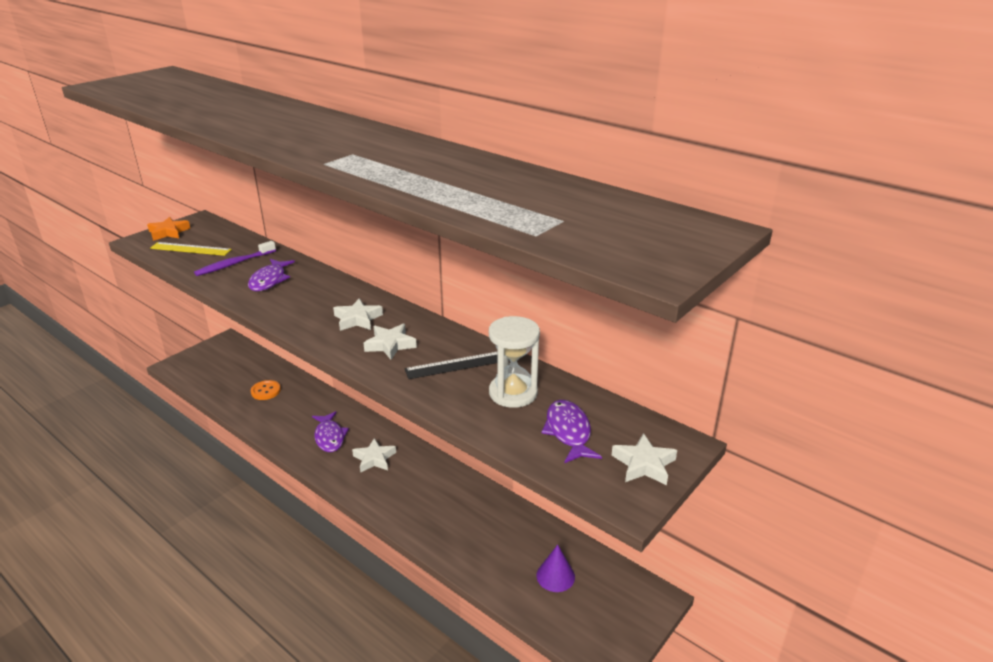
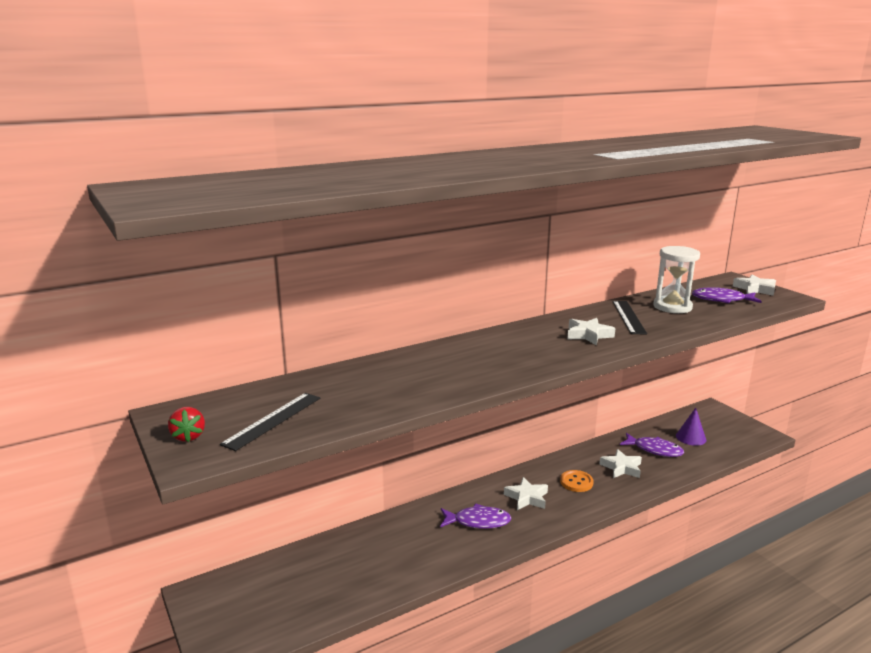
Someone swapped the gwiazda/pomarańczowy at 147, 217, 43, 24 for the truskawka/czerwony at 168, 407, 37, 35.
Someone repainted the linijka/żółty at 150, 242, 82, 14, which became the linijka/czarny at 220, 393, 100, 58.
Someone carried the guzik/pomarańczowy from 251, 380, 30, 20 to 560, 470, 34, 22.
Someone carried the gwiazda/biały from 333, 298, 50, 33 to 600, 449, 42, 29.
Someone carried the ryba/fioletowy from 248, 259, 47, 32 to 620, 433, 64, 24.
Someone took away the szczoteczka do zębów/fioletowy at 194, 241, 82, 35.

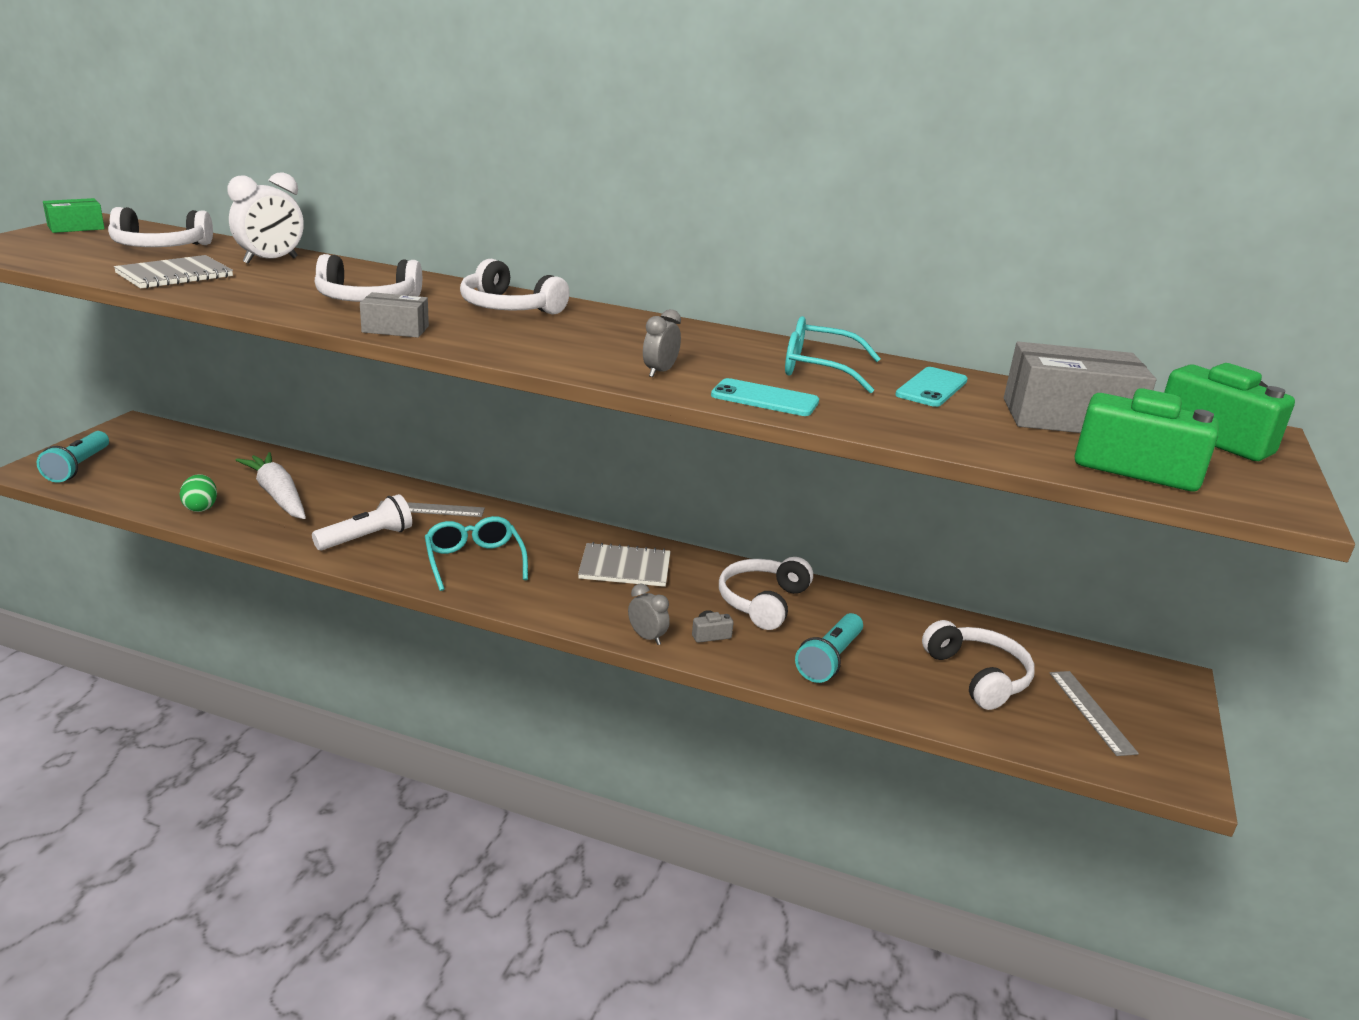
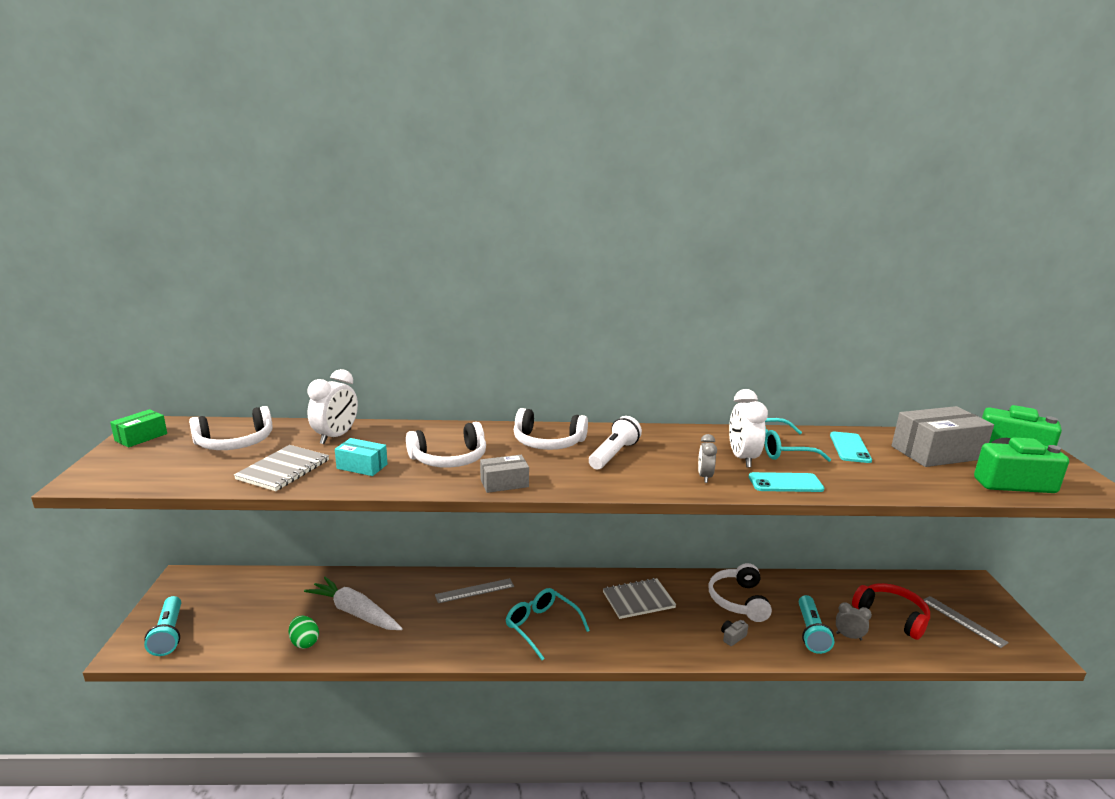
Someone put down the pudełko/turkusowy at 335, 438, 53, 38.
Someone carried the latarka/biały from 312, 494, 100, 56 to 589, 416, 53, 53.
Someone put down the budzik/biały at 729, 389, 39, 79.
Someone carried the budzik/szary from 628, 583, 42, 62 to 836, 602, 36, 38.
Someone repainted the słuchawki/biały at 922, 620, 113, 90, which became the słuchawki/czerwony at 852, 583, 78, 57.

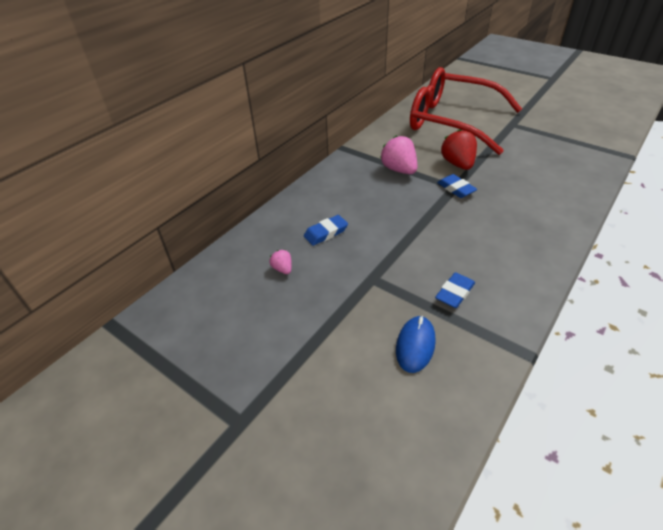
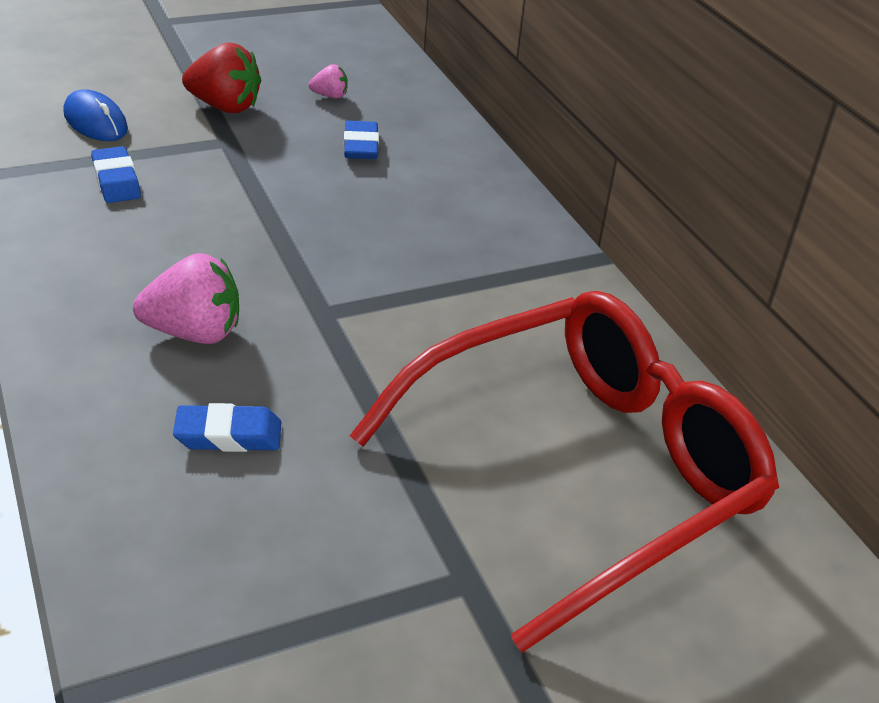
Someone carried the truskawka/różowy from 380, 135, 37, 39 to 133, 253, 106, 91.
Someone carried the gumka do mazania/niebieski from 437, 174, 40, 24 to 173, 403, 108, 49.
Someone carried the truskawka/czerwony from 441, 129, 36, 41 to 182, 43, 79, 70.

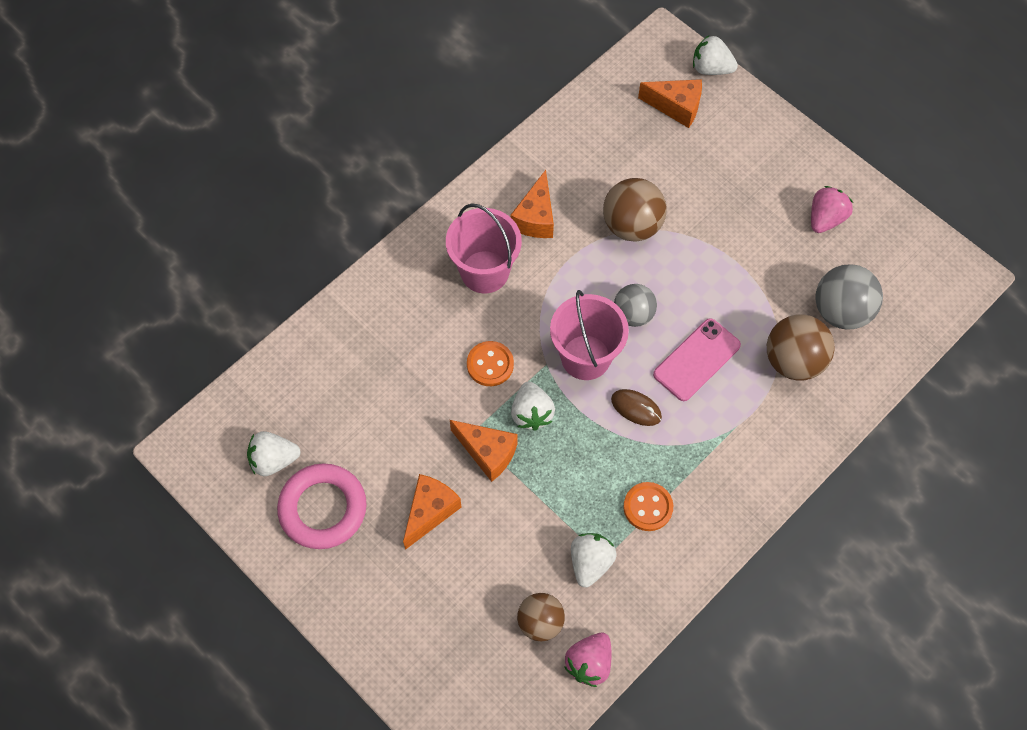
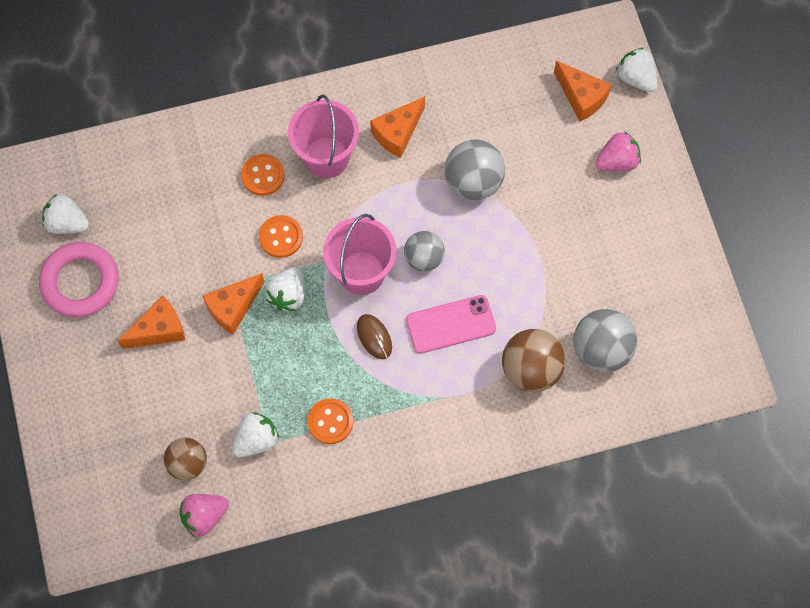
Someone rotated the ser/pomarańczowy at 450, 420, 67, 62 by 75 degrees clockwise.
Someone put down the guzik/pomarańczowy at 241, 154, 44, 42.
Someone repainted the piłka/brązowy at 603, 178, 64, 64, which became the piłka/szary at 444, 139, 61, 61.
Someone carried the truskawka/różowy from 811, 186, 42, 47 to 595, 131, 46, 40.

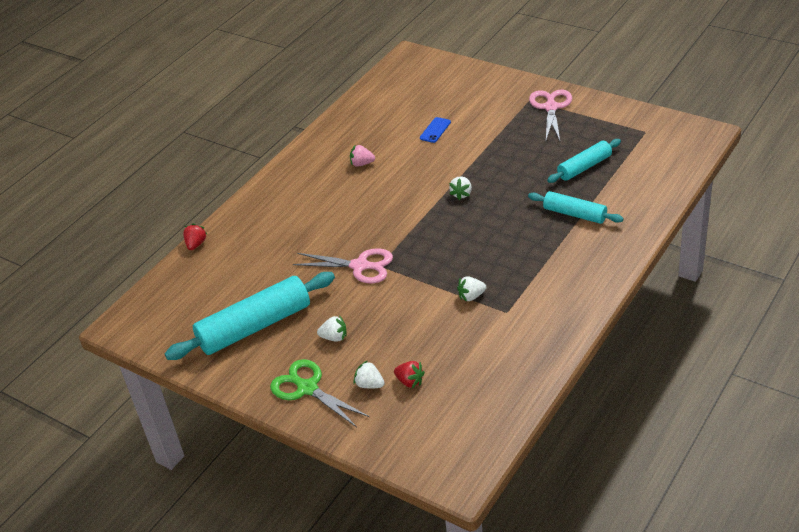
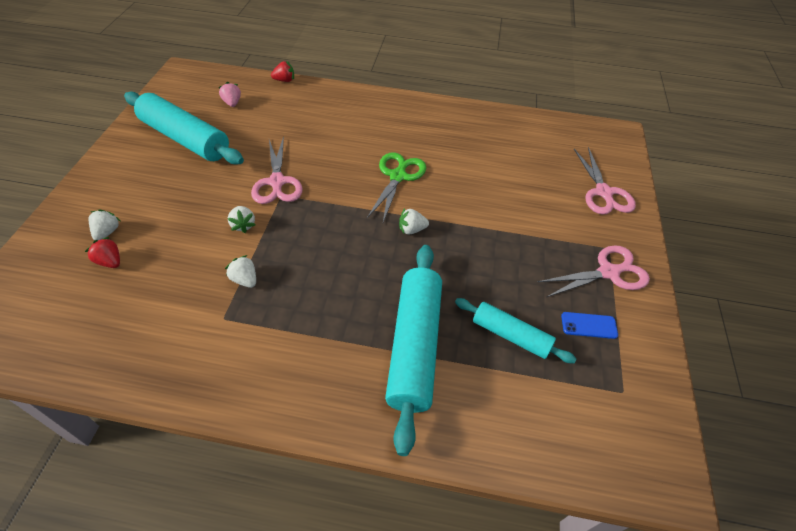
Someone rotated the truskawka/czerwony at 394, 361, 31, 27 by 120 degrees clockwise.
Someone carried the truskawka/różowy from 350, 145, 25, 22 to 218, 82, 23, 25.
Someone carried the truskawka/biały from 317, 315, 30, 27 to 228, 206, 27, 27.
Someone carried the nożyczki/zielony from 270, 359, 99, 68 to 367, 153, 59, 69.
Someone scaled the wałek do ciasta/turkusowy at 528, 191, 96, 33 by 1.74.
Someone carried the telefon/niebieski from 420, 117, 31, 26 to 561, 312, 57, 27.
Someone put down the nożyczki/różowy at 574, 147, 62, 68.

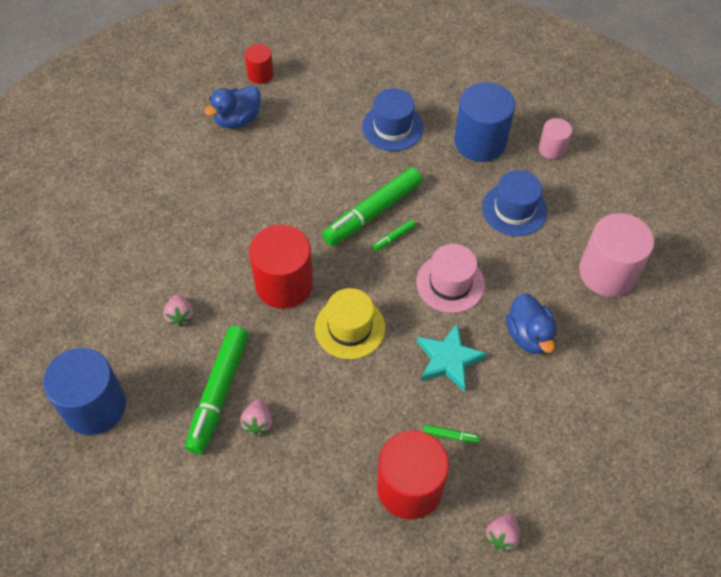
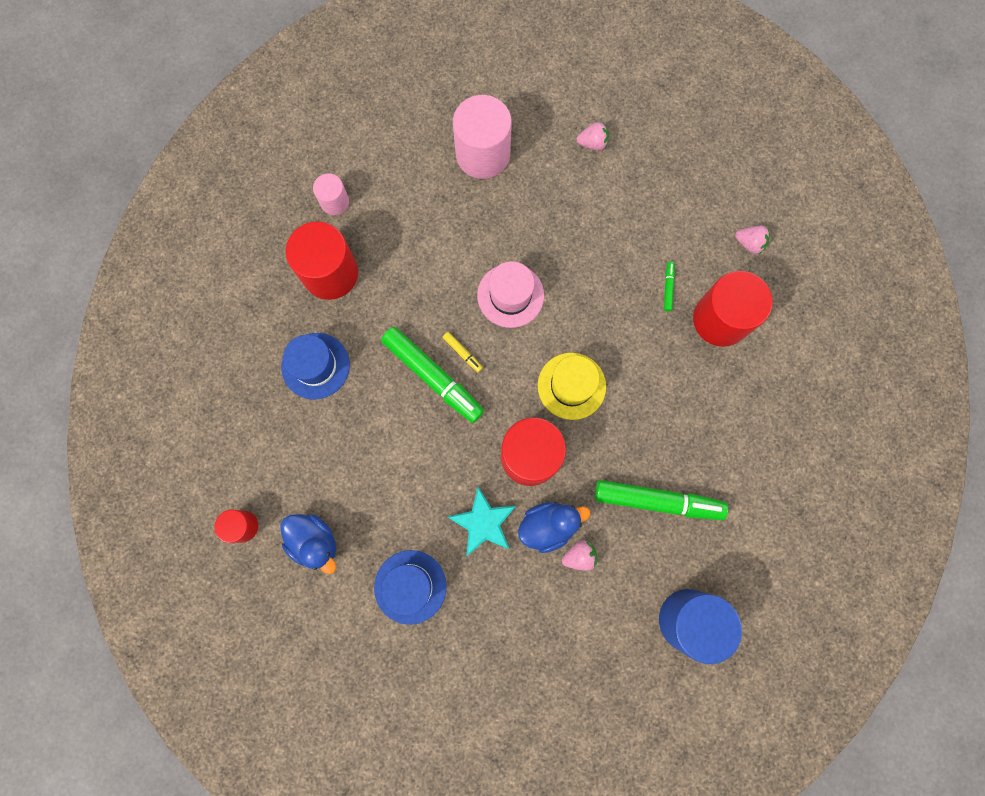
Someone repainted the walec/niebieski at 454, 82, 61, 80, which became the walec/czerwony at 285, 222, 73, 78.
Someone carried the kapelusz/niebieski from 482, 170, 65, 66 to 374, 550, 73, 75.
Someone repainted the flamaster/zielony at 373, 220, 42, 31, which became the flamaster/żółty at 443, 332, 40, 40.
Someone carried the gwiazda/turkusowy from 417, 324, 70, 67 to 448, 487, 68, 69.
Someone carried the kaczka/niebieski from 506, 293, 51, 61 to 518, 502, 72, 51.
Someone carried the truskawka/różowy from 240, 399, 32, 37 to 577, 122, 32, 29.

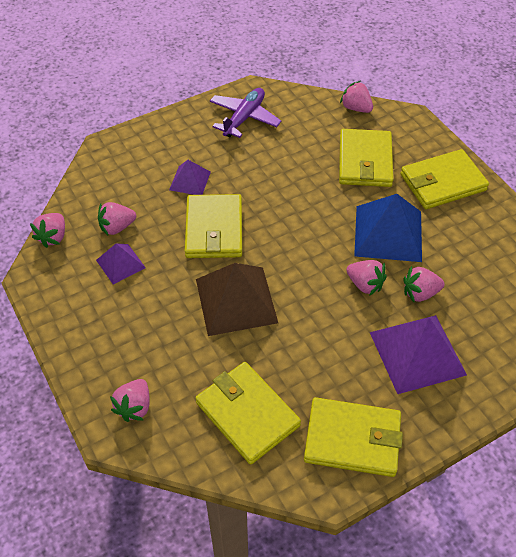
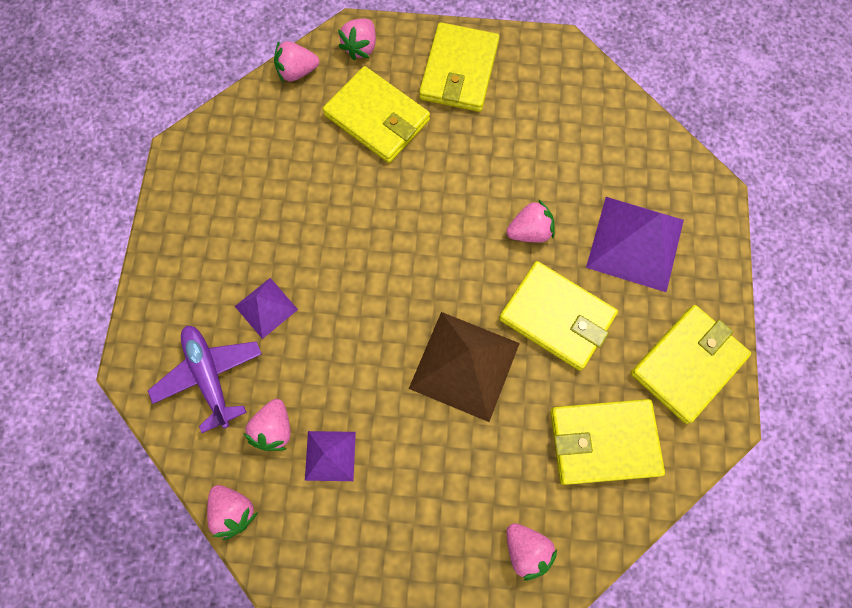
Someone carried the samolot/fioletowy from 210, 88, 71, 50 to 148, 325, 114, 108.
Someone carried the truskawka/różowy from 403, 266, 41, 36 to 338, 19, 38, 41.
Someone carried the portfel/żółty from 185, 194, 57, 64 to 499, 261, 119, 110.
Someone took away the piramida/niebieski at 354, 194, 68, 68.

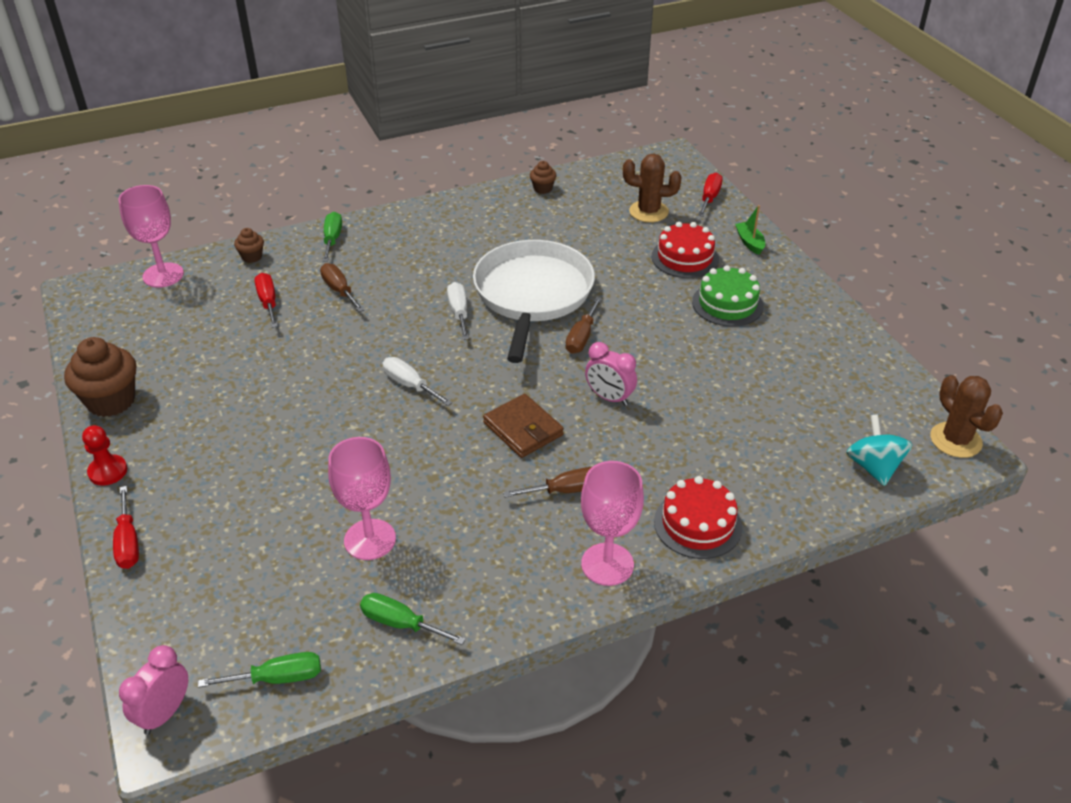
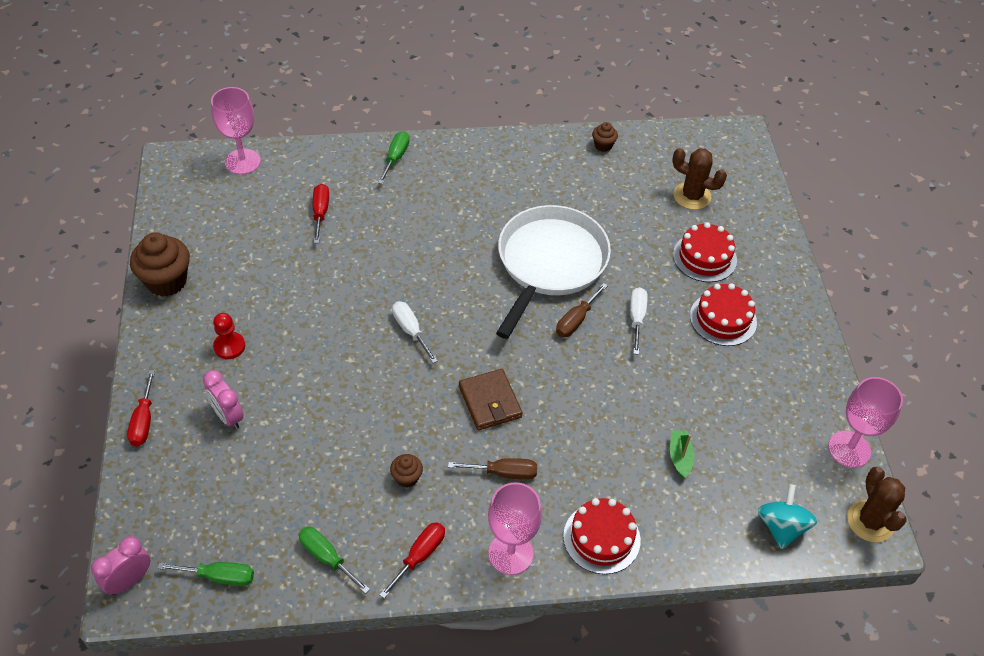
Someone carried the budzik/różowy from 585, 342, 52, 64 to 203, 370, 41, 59.
Someone carried the pionek/czerwony from 82, 425, 45, 61 to 213, 313, 32, 46.
Someone carried the śrubokręt/czerwony from 698, 172, 25, 45 to 379, 522, 66, 77.
Someone carried the muffinka/brązowy from 234, 228, 30, 35 to 390, 454, 33, 34.
Someone carried the śrubokręt/biały from 447, 282, 22, 58 to 630, 287, 18, 68.
Someone carried the łódka/zielony from 735, 205, 30, 50 to 670, 431, 24, 47.
Someone repainted the tort/zielony at 692, 265, 72, 62, which became the tort/czerwony at 690, 283, 67, 63.
Someone carried the kielich/różowy from 328, 437, 68, 123 to 828, 377, 75, 91.
Someone took away the śrubokręt/brązowy at 320, 263, 44, 49.

